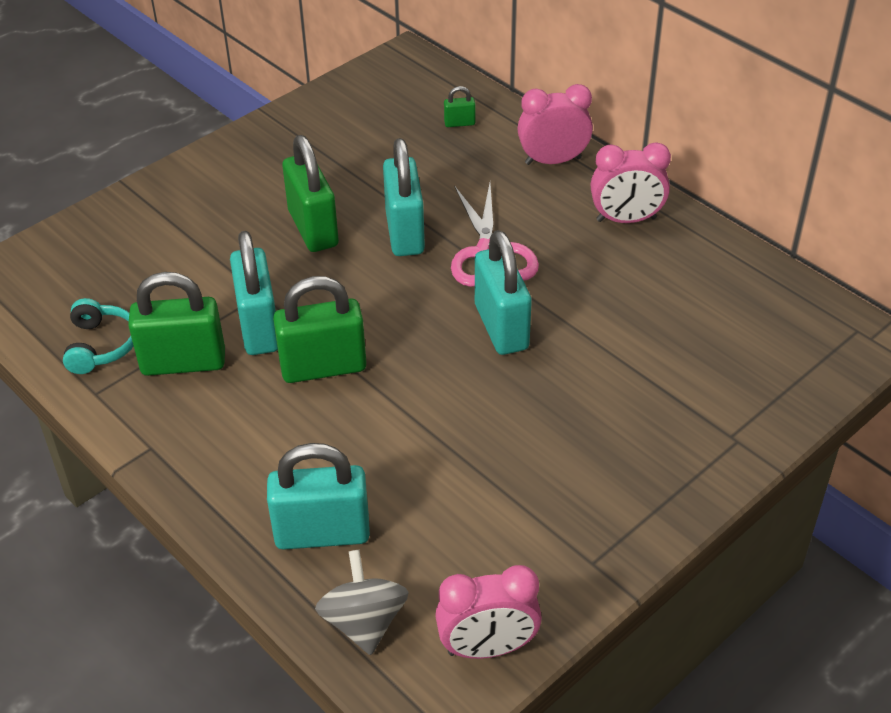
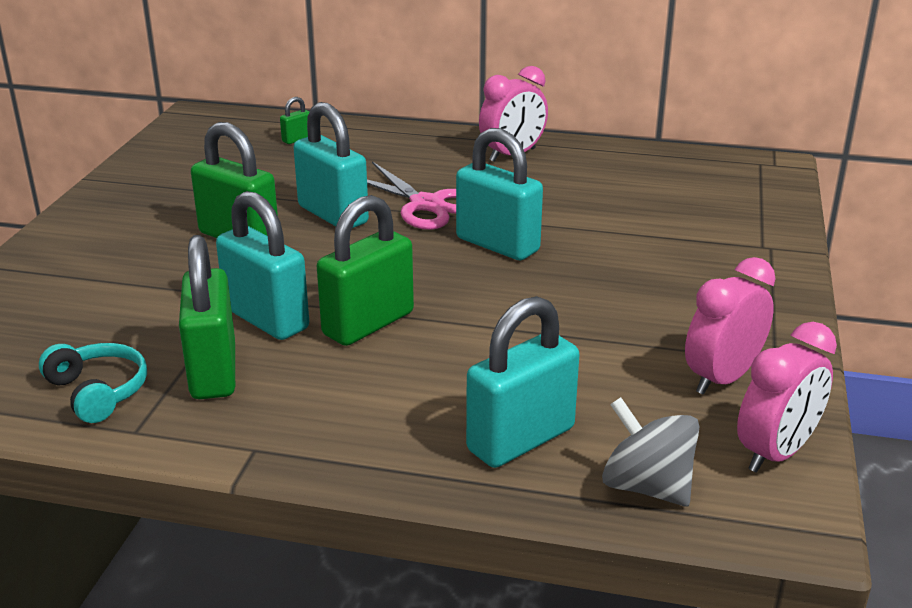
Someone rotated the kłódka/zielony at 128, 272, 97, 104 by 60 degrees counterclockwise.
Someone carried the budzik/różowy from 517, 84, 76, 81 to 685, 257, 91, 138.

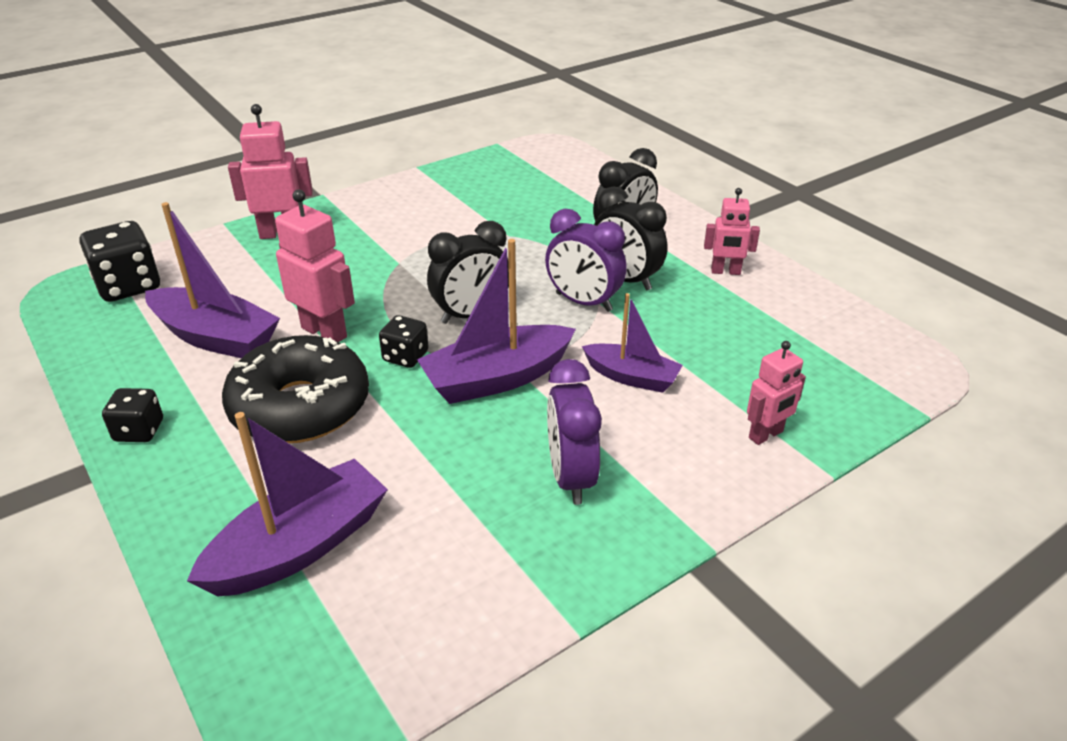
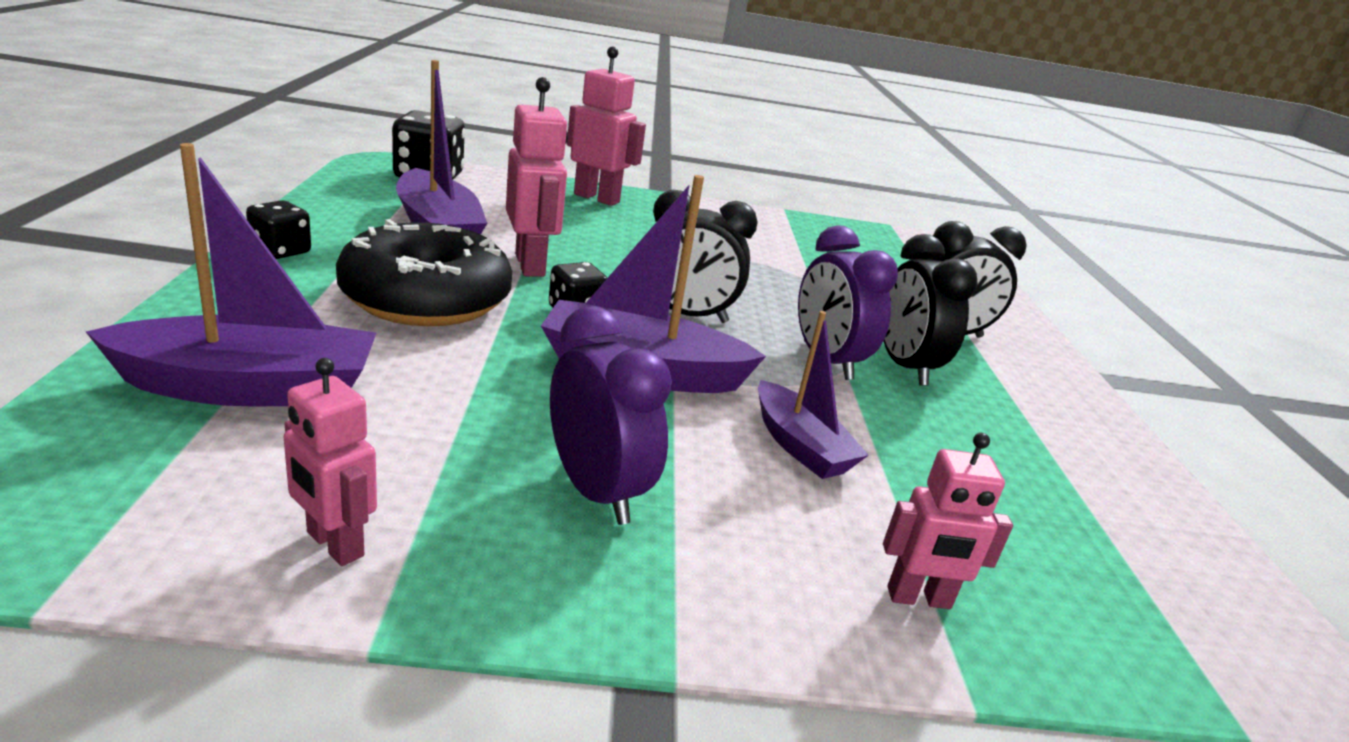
Someone carried the robot/różowy from 704, 188, 56, 87 to 284, 358, 93, 208.
Someone rotated the budzik/fioletowy at 547, 359, 55, 146 by 120 degrees clockwise.

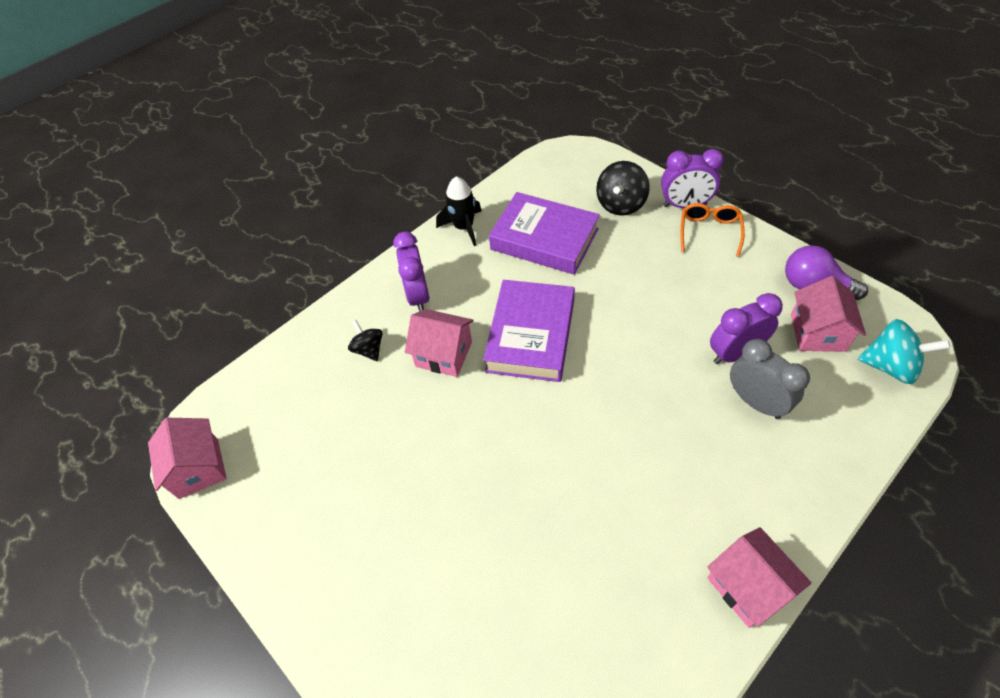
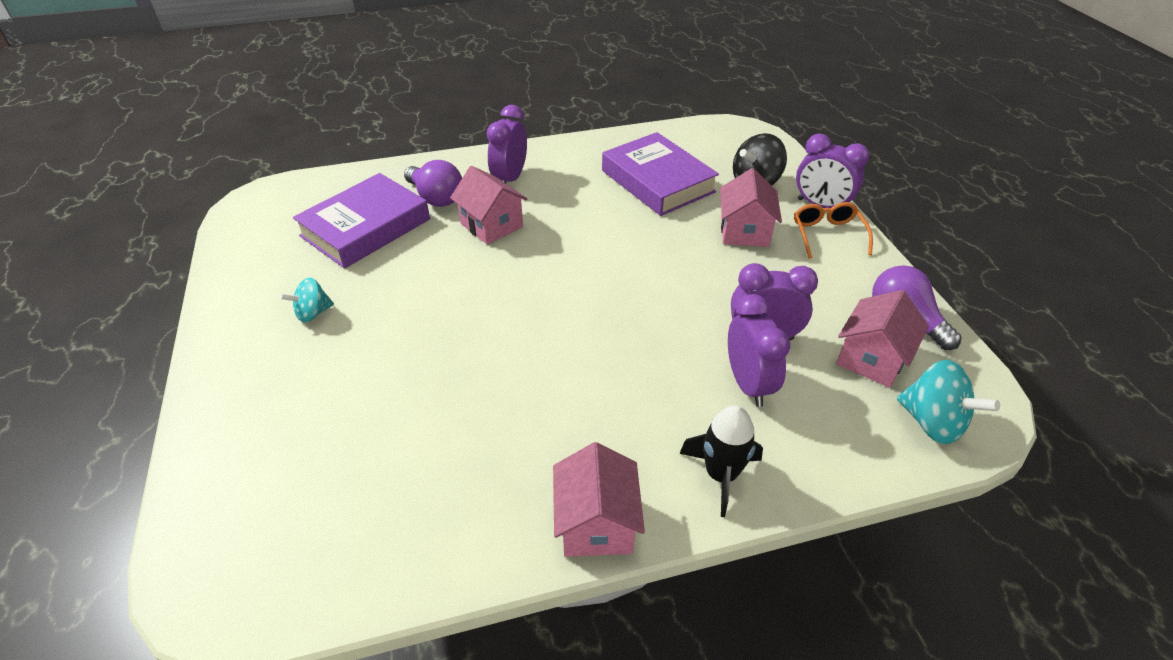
Someone put down the bączek/turkusowy at 280, 278, 54, 45.
Someone carried the książka/fioletowy from 483, 280, 92, 102 to 293, 173, 137, 96.
Someone swapped the bączek/czarny at 348, 320, 35, 41 for the żarówka/fioletowy at 404, 160, 58, 47.
Someone carried the rakieta/czarny from 436, 176, 46, 70 to 680, 406, 83, 111.
Someone carried the domek/różowy from 148, 418, 79, 81 to 720, 168, 62, 79.
Someone repainted the budzik/szary at 730, 339, 80, 80, which became the budzik/fioletowy at 728, 294, 62, 113.
Someone rotated the okulary/pomarańczowy at 680, 203, 65, 54 by 45 degrees counterclockwise.

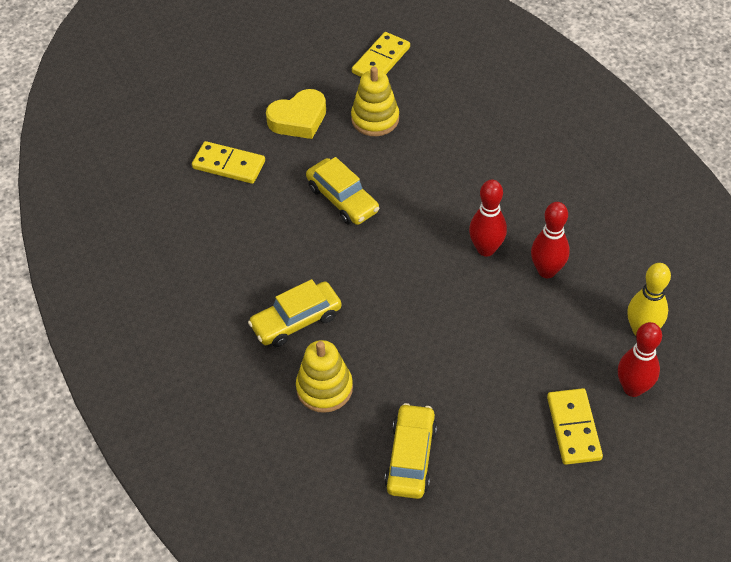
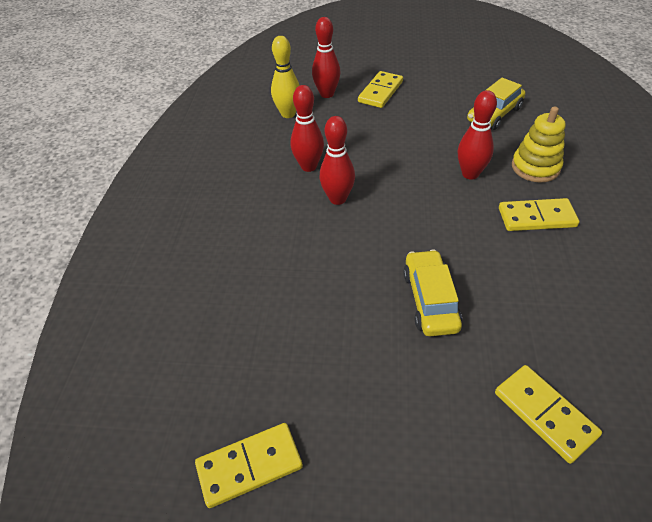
Someone put down the kręgiel/czerwony at 458, 90, 39, 89.
Someone swapped the samochód/żółty at 248, 279, 93, 68 for the kostka domina/żółty at 499, 198, 80, 33.
Someone took away the serce/żółty at 266, 89, 60, 50.
Someone took away the zabawka nakładanka/żółty at 351, 67, 48, 69.

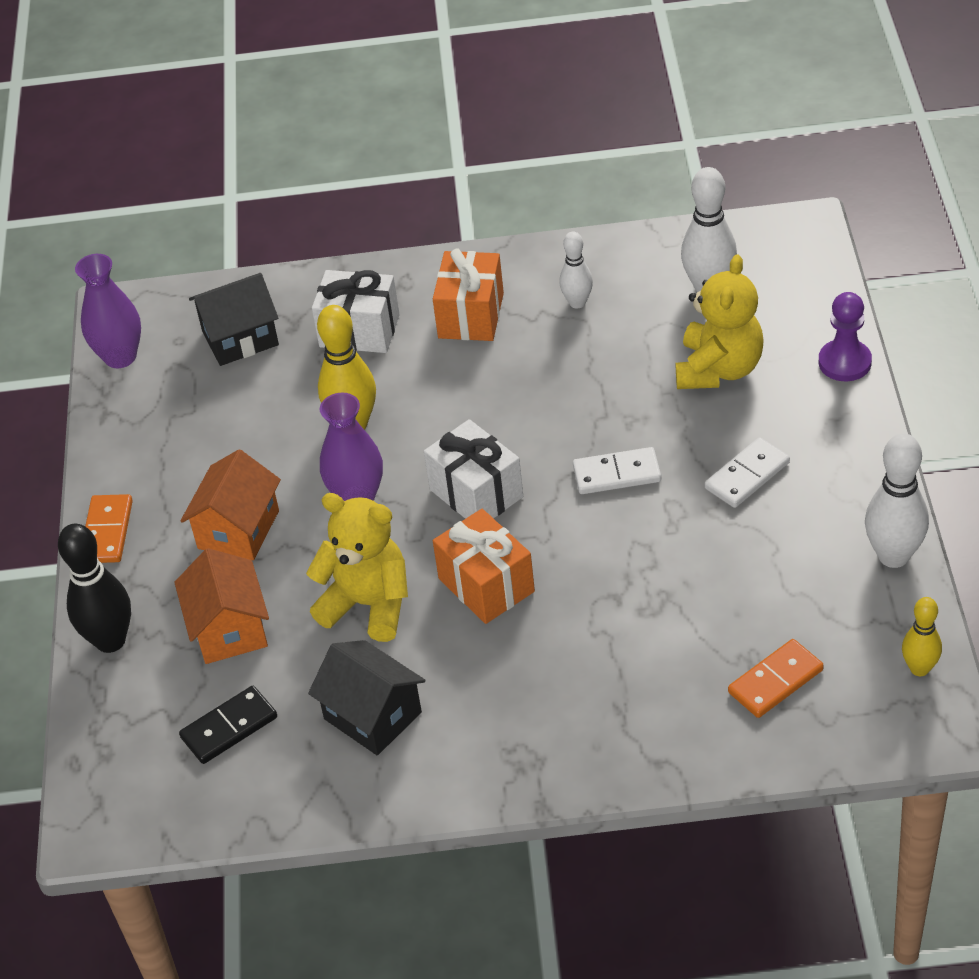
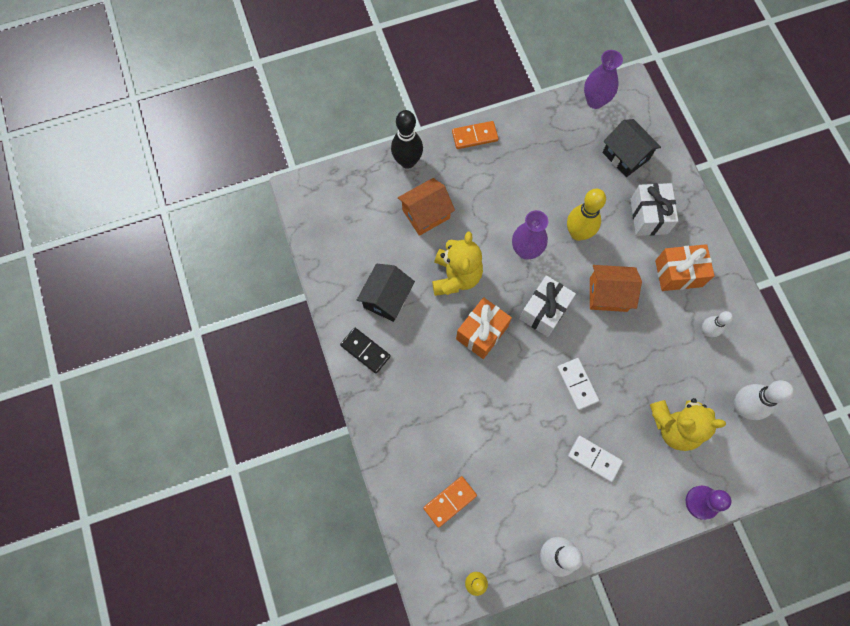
Someone carried the kostka domina/czarny from 179, 686, 98, 78 to 340, 328, 51, 46.
Someone rotated the kostka domina/pomarańczowy at 728, 639, 96, 79 by 75 degrees counterclockwise.
Someone carried the domek/pomarańczowy from 181, 449, 100, 111 to 590, 265, 52, 47.

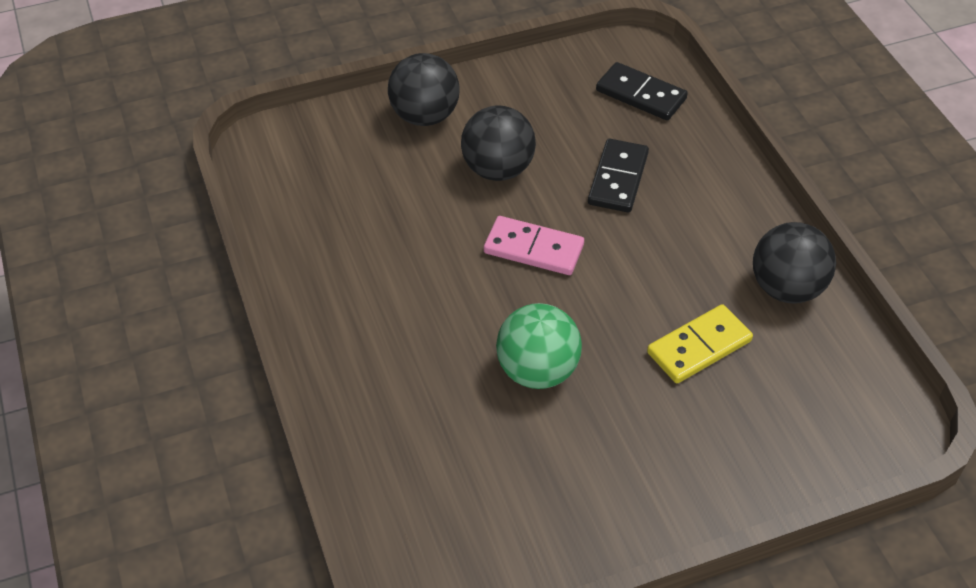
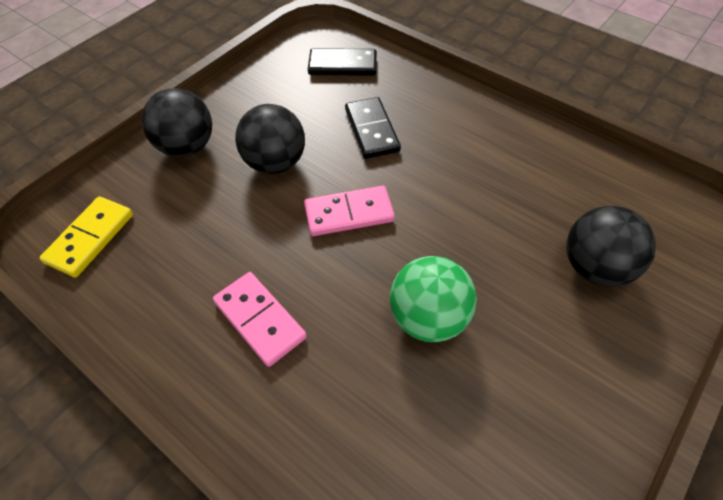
Someone carried the kostka domina/żółty from 647, 304, 106, 79 to 39, 196, 94, 82.
Someone put down the kostka domina/różowy at 213, 272, 94, 95.
Someone carried the piłka/czarny from 753, 222, 83, 82 to 566, 206, 90, 81.

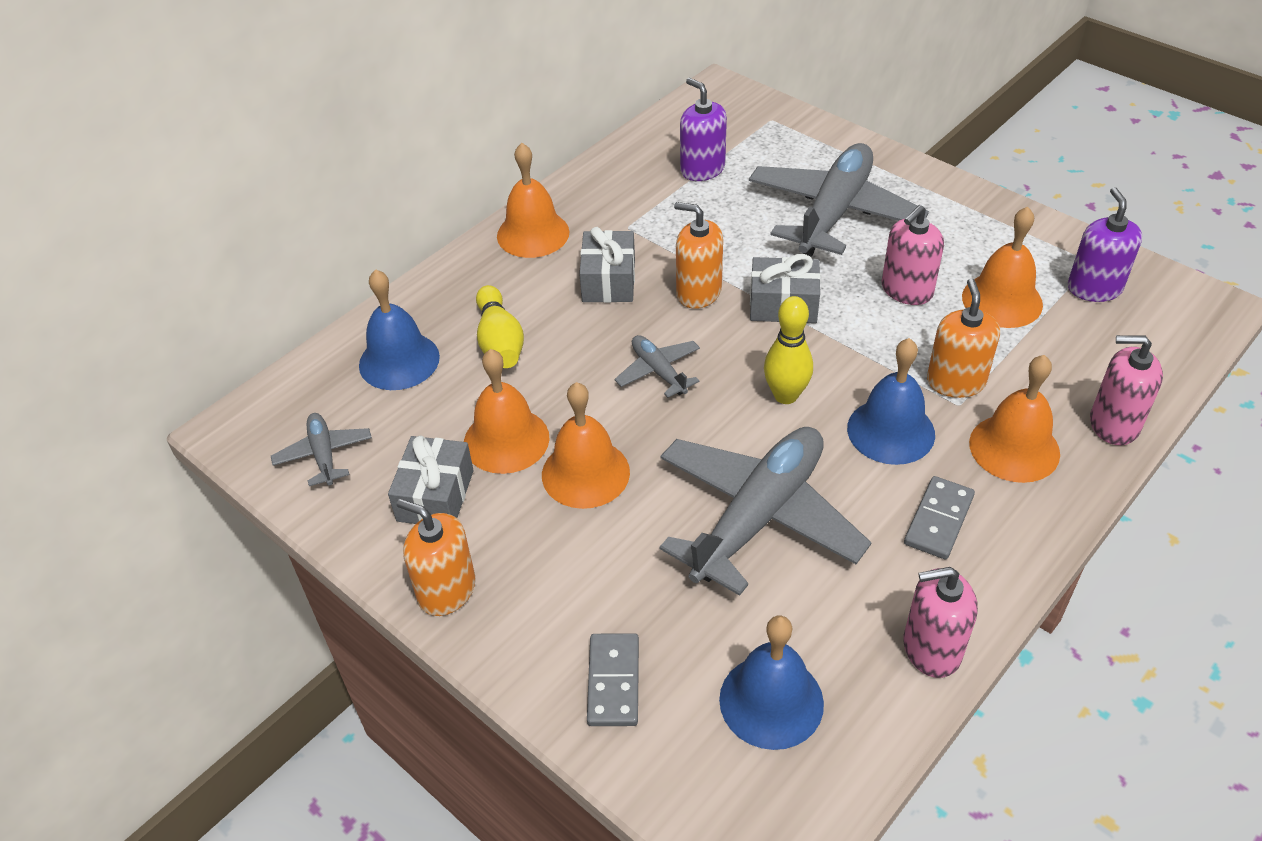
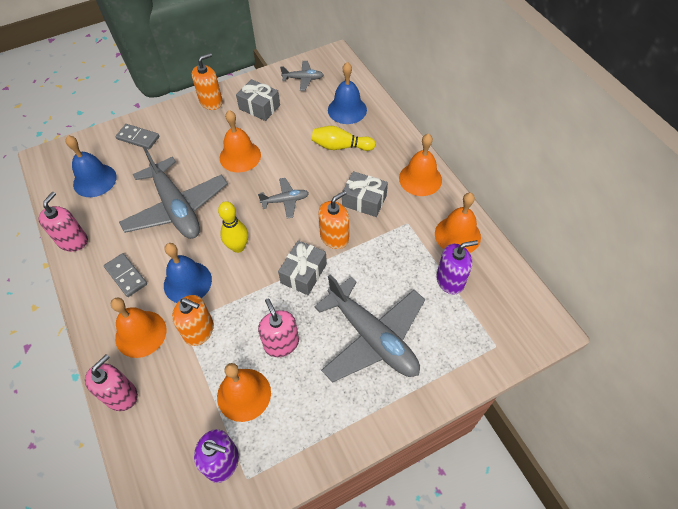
Someone carried the dzwonek/pomarańczowy from 464, 349, 85, 125 to 435, 193, 46, 60.

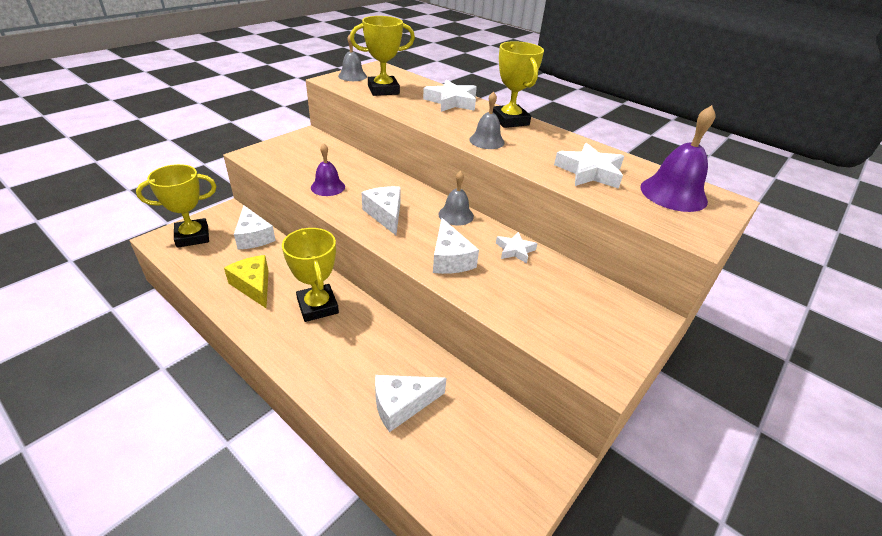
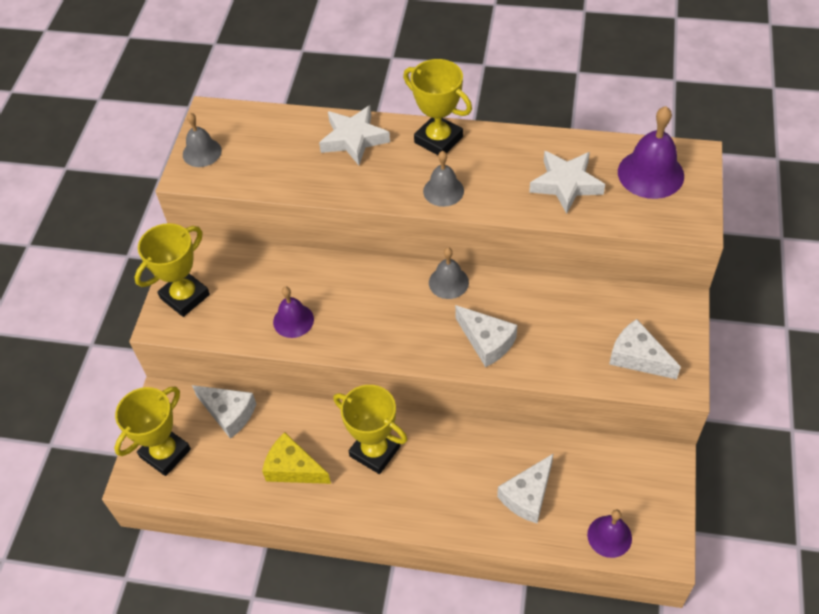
Someone carried the puchar/żółty from 350, 16, 65, 80 to 135, 223, 75, 94.
Someone put down the dzwonek/fioletowy at 587, 510, 45, 48.
Someone carried the ser/biały from 361, 186, 40, 49 to 609, 319, 72, 60.
Someone took away the gwiazda/biały at 496, 232, 42, 31.

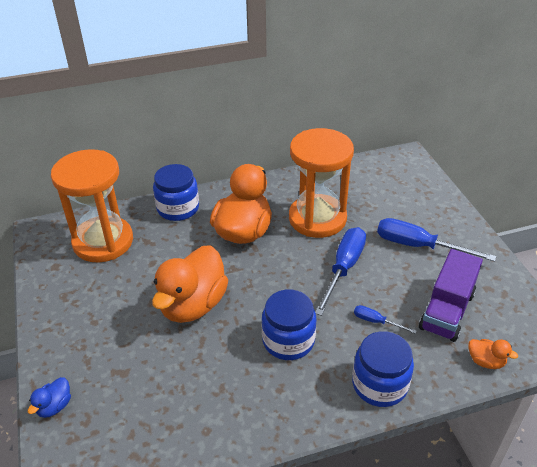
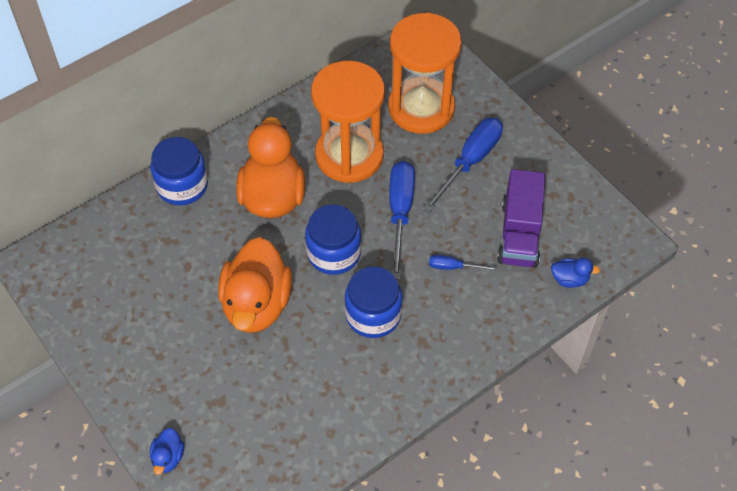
Someone carried the słoik/niebieski from 352, 331, 62, 76 to 305, 204, 56, 71.
Someone carried the klepsydra/pomarańczowy from 51, 149, 82, 113 to 388, 13, 74, 121.
Someone rotated the śrubokręt/niebieski at 377, 218, 119, 44 by 120 degrees clockwise.
Someone repainted the kaczka/pomarańczowy at 468, 339, 50, 30, which became the kaczka/niebieski at 551, 258, 49, 30.

